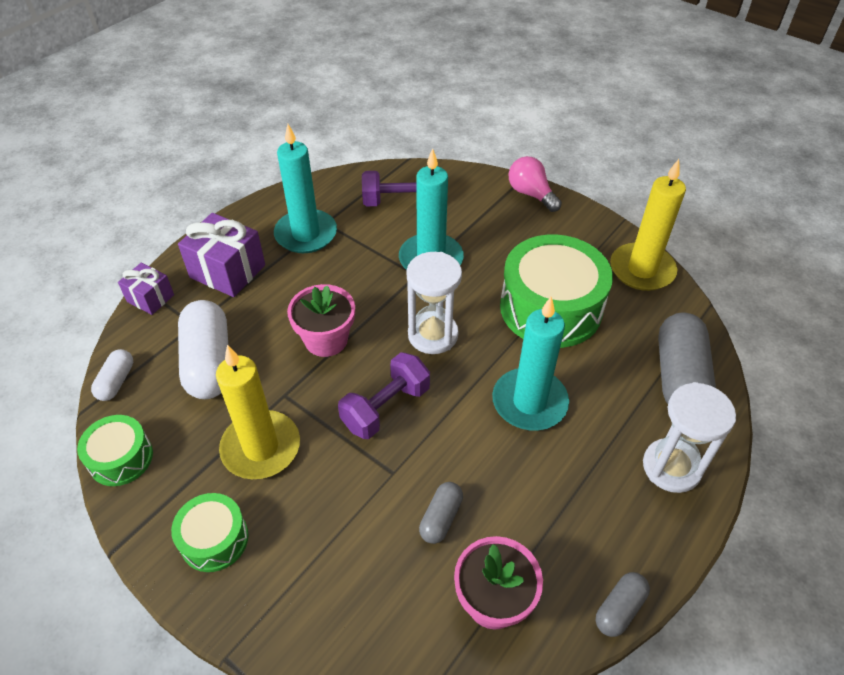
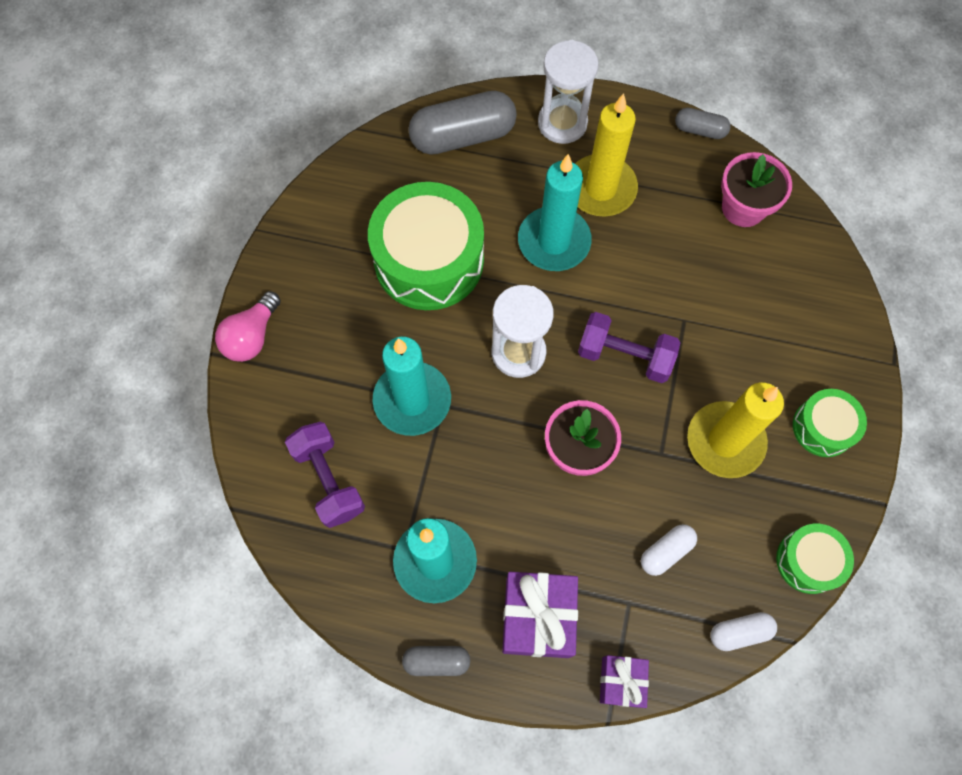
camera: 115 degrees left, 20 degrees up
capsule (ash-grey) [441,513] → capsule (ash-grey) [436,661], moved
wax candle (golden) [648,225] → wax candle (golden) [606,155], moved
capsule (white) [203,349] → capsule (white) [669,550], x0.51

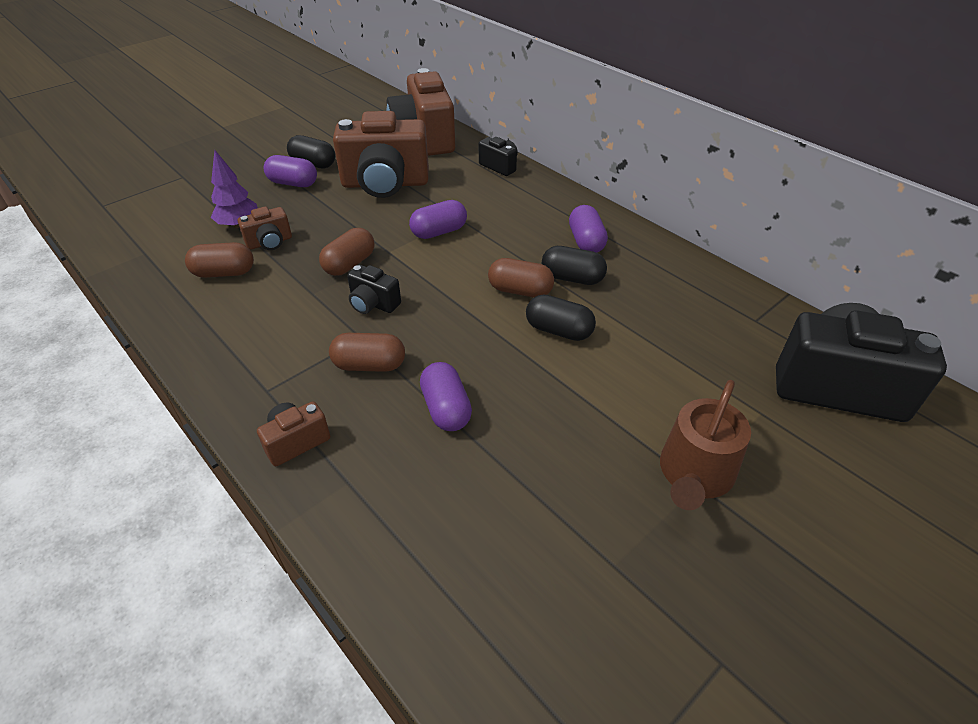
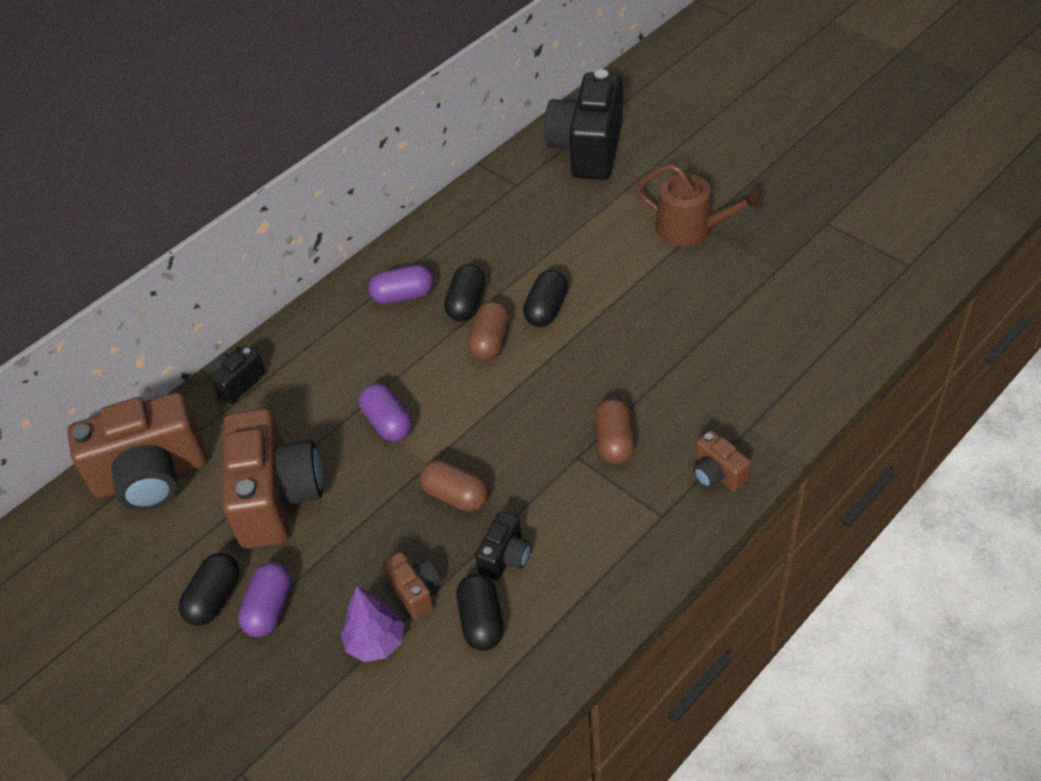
camera: 90 degrees left, 5 degrees up
capsule (purple) [446,396] → -
compact camera (black) [374,289] → compact camera (black) [503,545], moved
capsule (russet) [219,260] → capsule (black) [480,612]

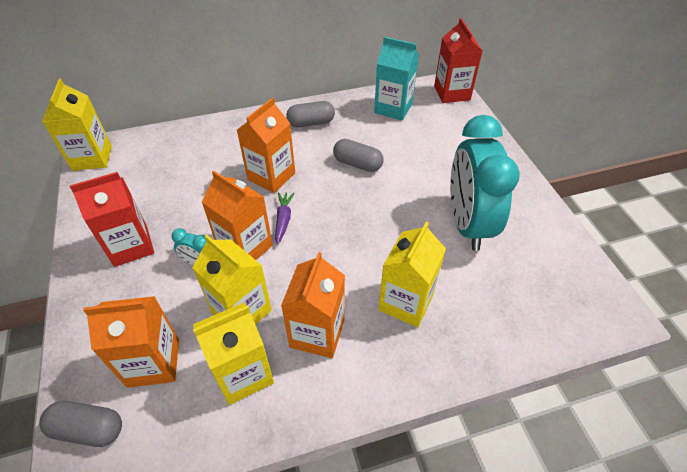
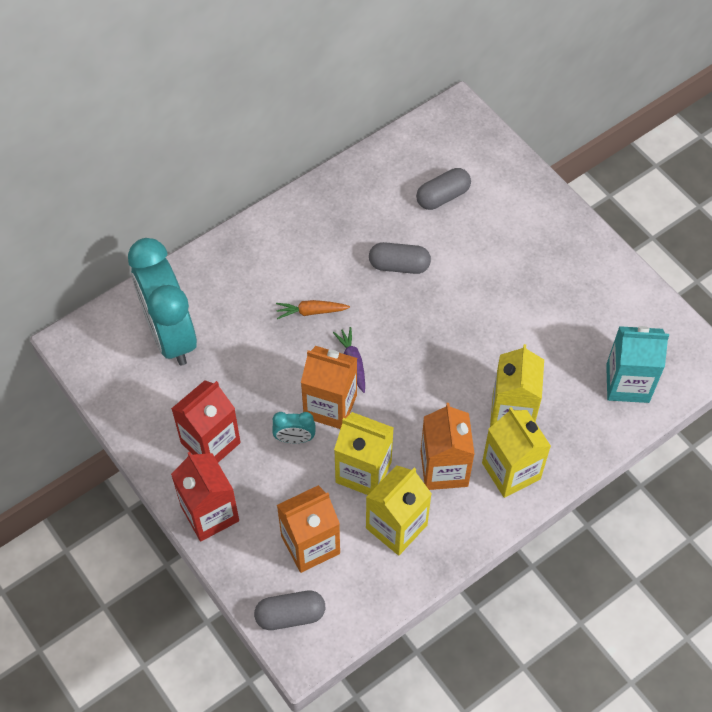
camera: 20 degrees left, 10 degrees up
juice carton (golden) [77,125] → juice carton (golden) [516,452], moved
capsule (ash-grey) [310,114] → capsule (ash-grey) [443,189], moved
juice carton (teal) [396,79] → juice carton (teal) [637,364], moved
juice carton (red) [458,60] → juice carton (red) [205,496], moved
alarm clock (teal) [485,183] → alarm clock (teal) [162,302], moved
juice carton (orange) [266,145] → root vegetable (orange) [313,309]

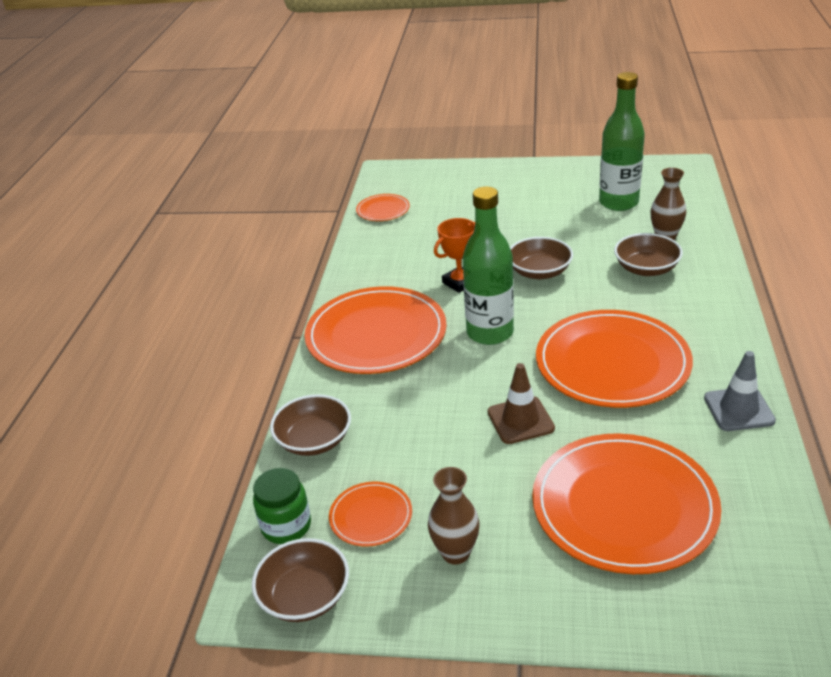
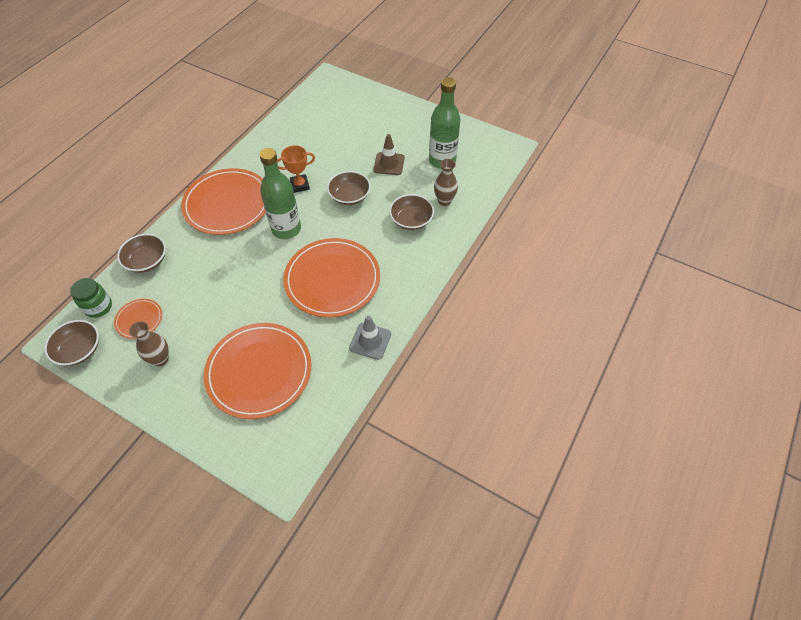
camera: 20 degrees right, 20 degrees up
plate (orange) [383,207] → -
traffic cone (russet) [521,403] → traffic cone (russet) [389,154], moved

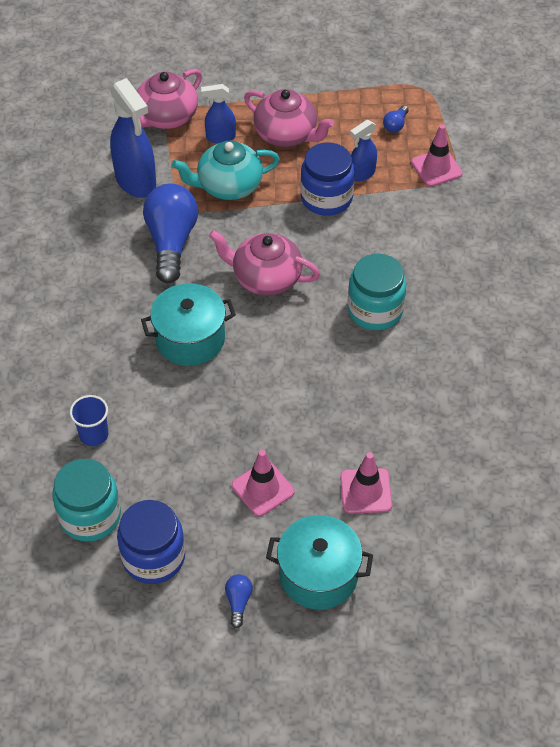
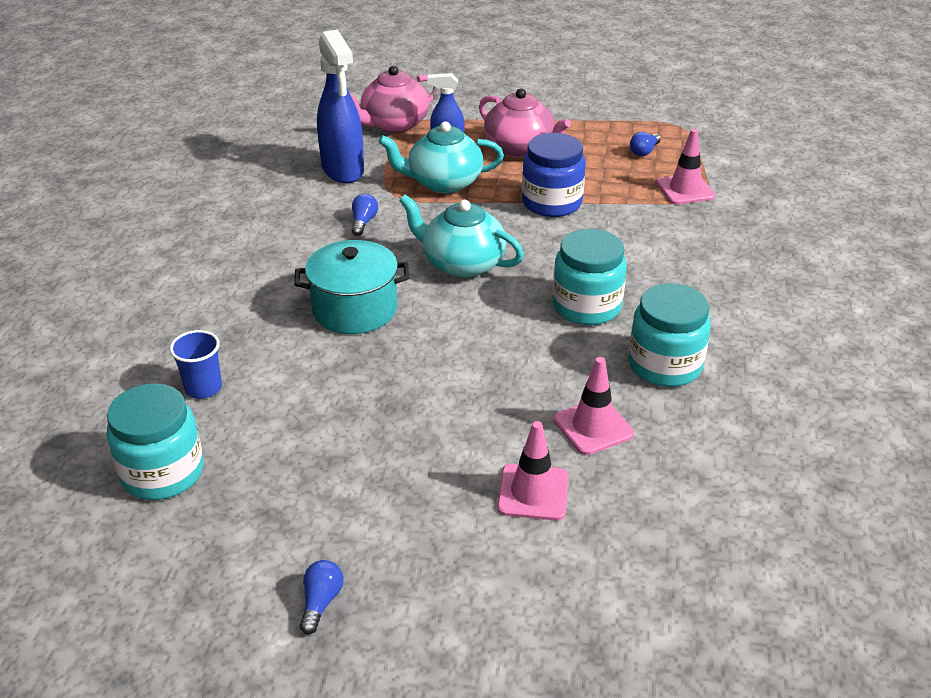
camera: 10 degrees right, 15 degrees down
jar (blue) [151,542] → -
cooking pot (teal) [319,562] → -
sprayer (blue) [363,151] → -
- → jar (teal) [670,335]
traffic cone (rose-pink) [263,483] → traffic cone (rose-pink) [594,406], moved
teapot (rose-pink) [264,263] → teapot (teal) [461,236]
light bulb (blue) [170,233] → light bulb (blue) [365,215], x0.42

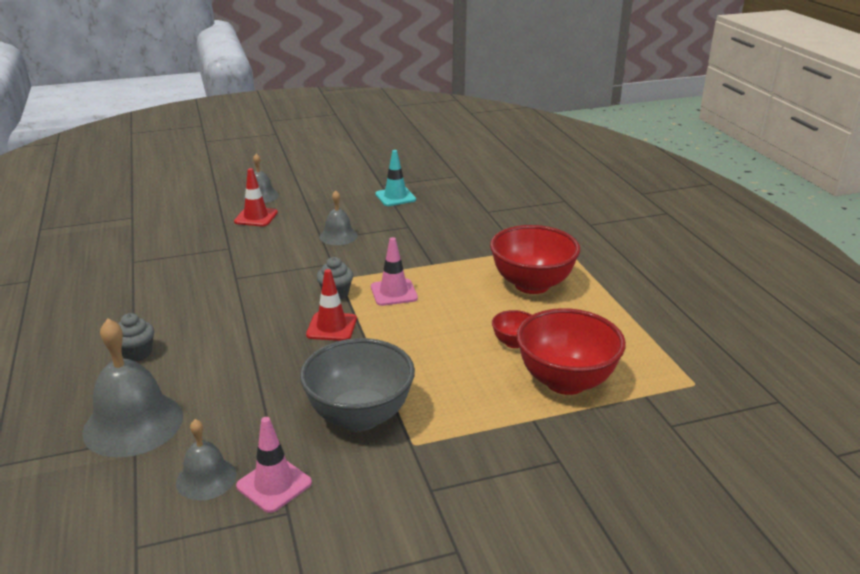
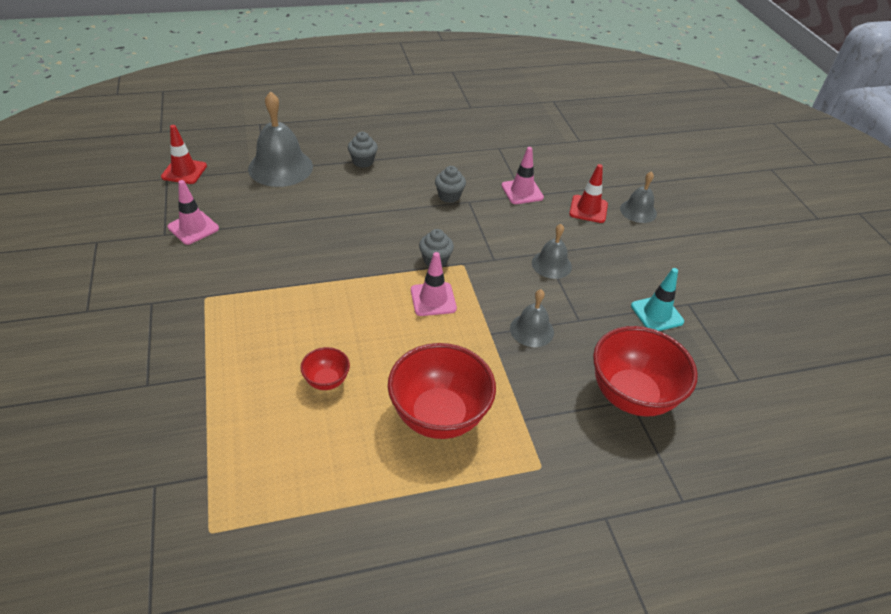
camera: 90 degrees right, 15 degrees up
bowl (ash-grey) [357,384] → -
- → muffin (ash-grey) [450,184]
- → traffic cone (rose-pink) [522,175]
hand bell (ash-grey) [206,460] → hand bell (ash-grey) [532,318], moved
traffic cone (red) [331,305] → traffic cone (red) [184,154], moved
bowl (red) [571,351] → bowl (red) [645,371], moved

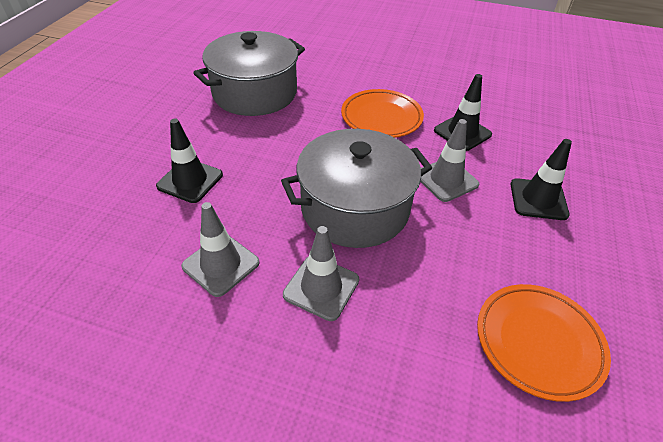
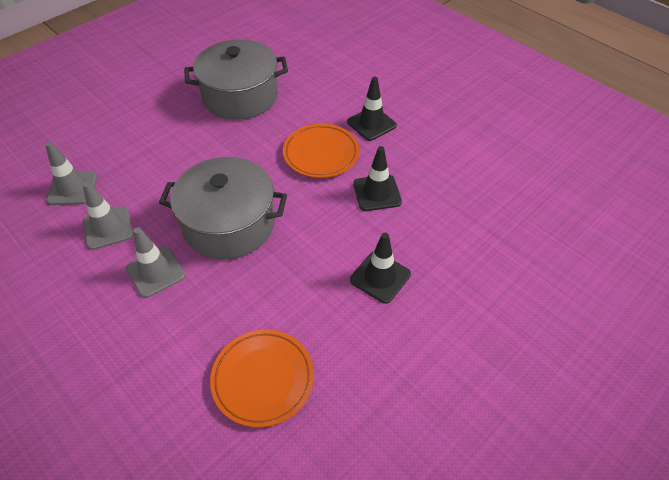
camera: 30 degrees right, 5 degrees up
traffic cone (black) [189,161] → traffic cone (black) [372,109], moved
traffic cone (ash-grey) [449,160] → traffic cone (ash-grey) [71,173], moved

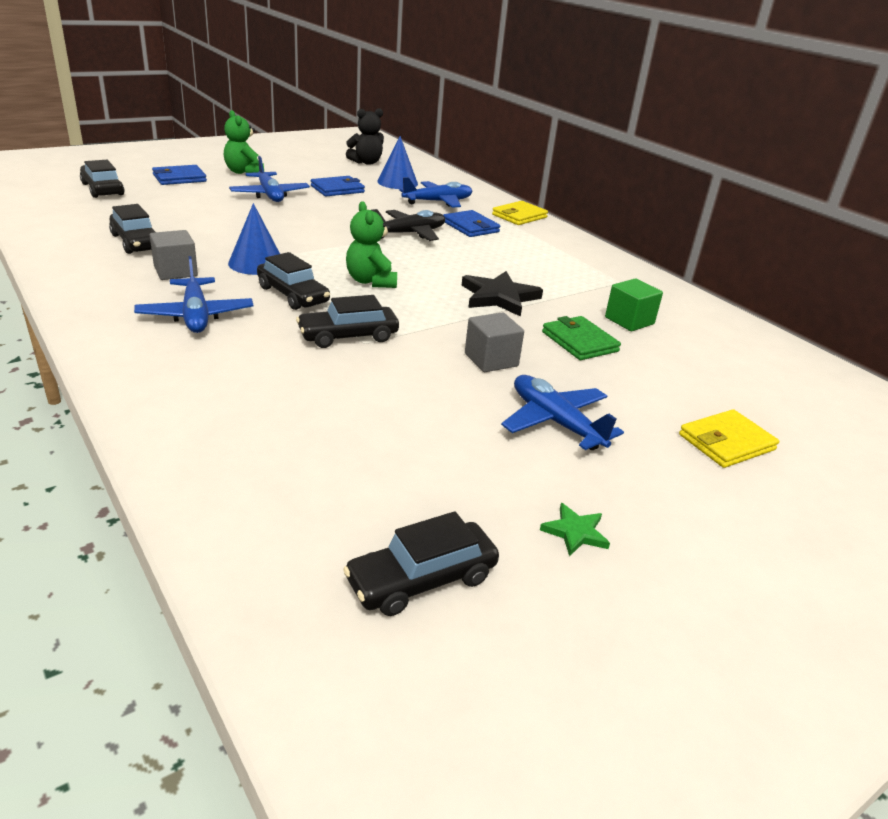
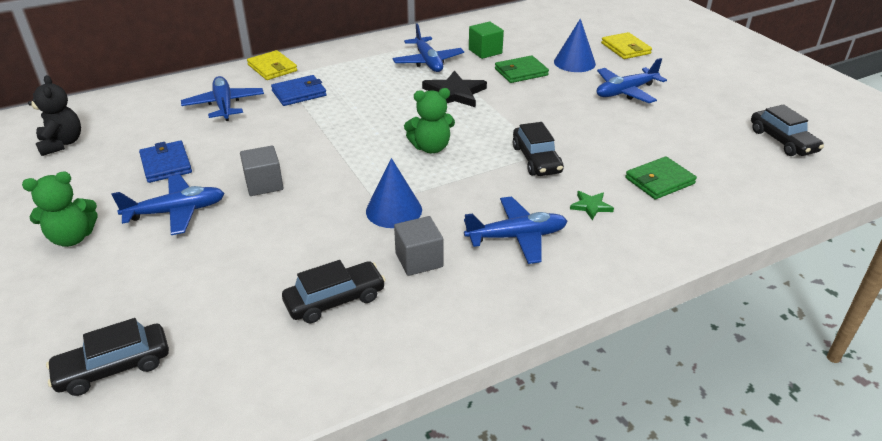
camera: 80 degrees left, 5 degrees up
wallet (blue) [179,175] → -
automobile (black) [293,281] → -
toy plane (black) [408,225] → -
- → toy plane (blue) [428,48]
- → wallet (emerald) [661,177]
solid cone (blue) [397,162] → solid cone (blue) [575,45], moved
solid cube (ash-grey) [494,342] → solid cube (ash-grey) [262,171], moved
five-pointed star (emerald) [575,530] → five-pointed star (emerald) [592,205], moved

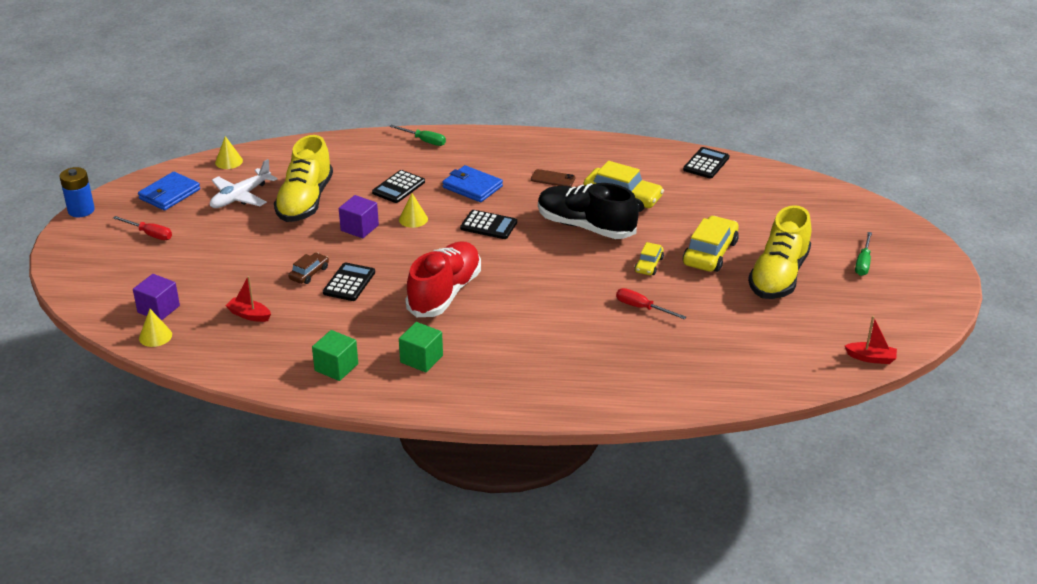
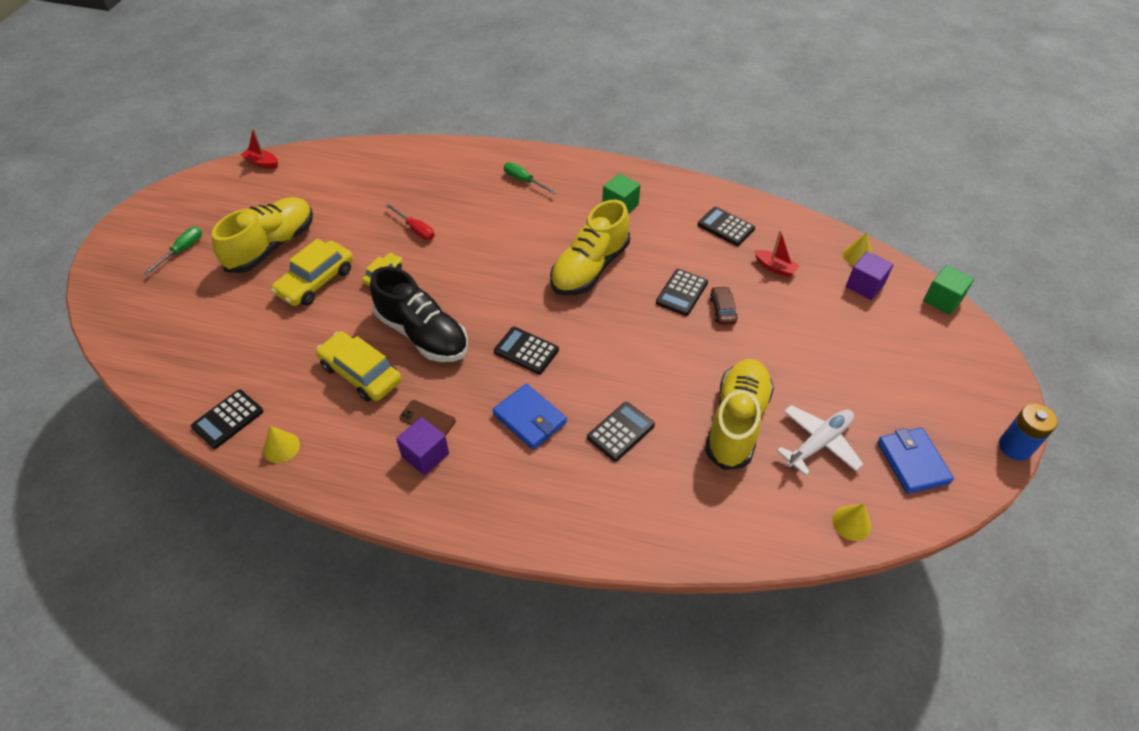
camera: 170 degrees left, 15 degrees up
flat screwdriver (red) [142,228] → -
- → pocket calculator (black) [726,226]
solid cube (emerald) [335,355] → solid cube (emerald) [948,290], moved
solid cube (purple) [359,216] → solid cube (purple) [422,446], moved
flat screwdriver (emerald) [417,135] → flat screwdriver (emerald) [530,178], moved
solid cone (golden) [413,210] → solid cone (golden) [281,444], moved
shoe (red) [443,279] → shoe (golden) [590,248]
wallet (blue) [169,191] → wallet (blue) [915,461], 60 degrees counterclockwise
automobile (russet) [308,268] → automobile (russet) [724,305], 135 degrees clockwise

